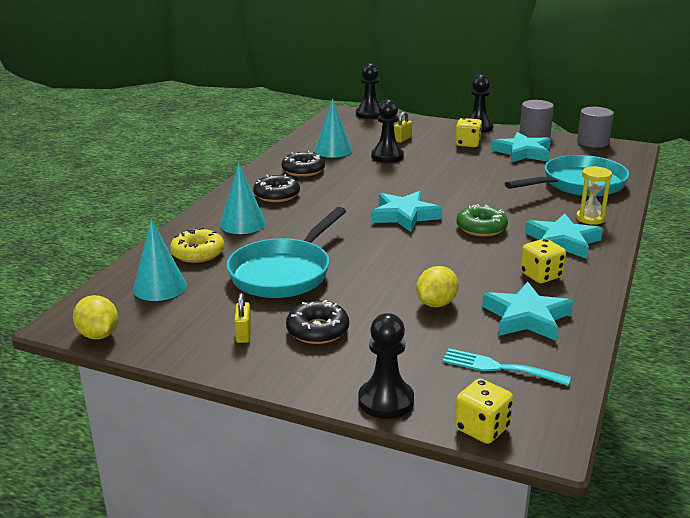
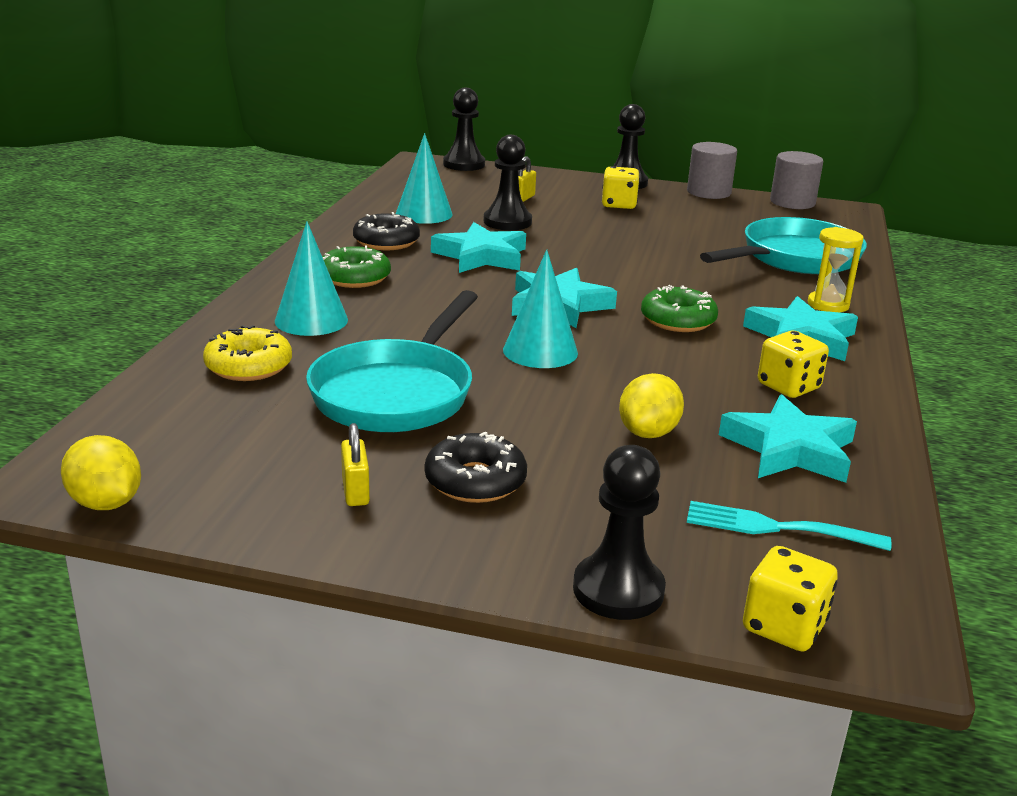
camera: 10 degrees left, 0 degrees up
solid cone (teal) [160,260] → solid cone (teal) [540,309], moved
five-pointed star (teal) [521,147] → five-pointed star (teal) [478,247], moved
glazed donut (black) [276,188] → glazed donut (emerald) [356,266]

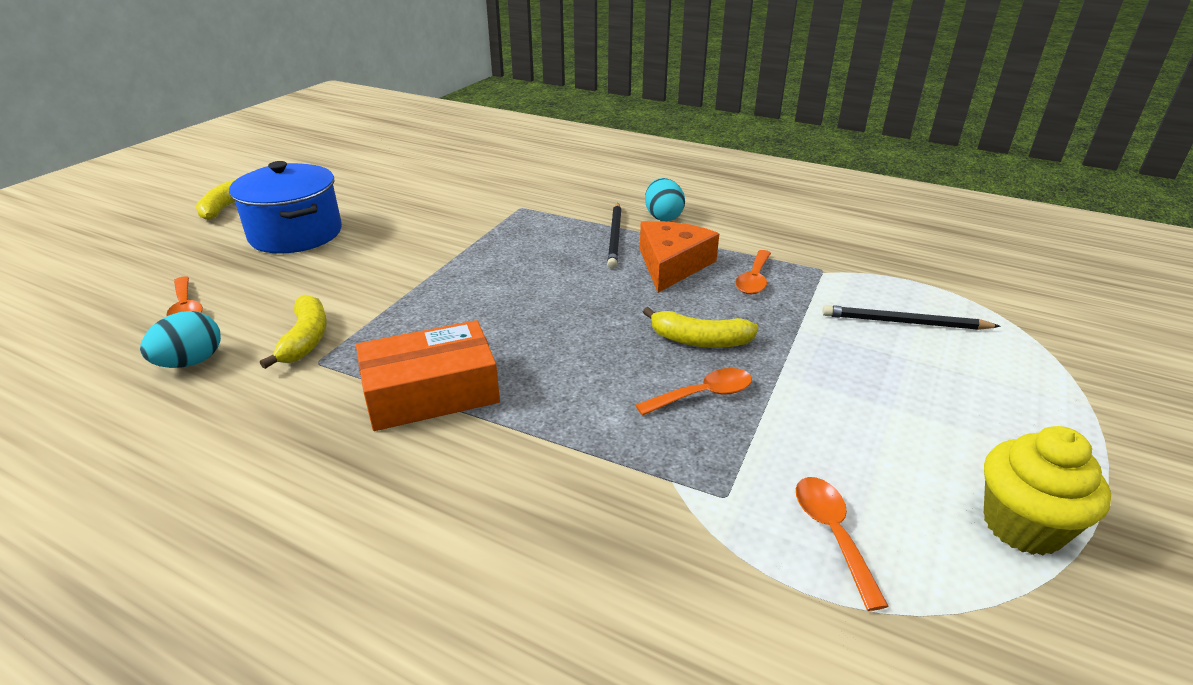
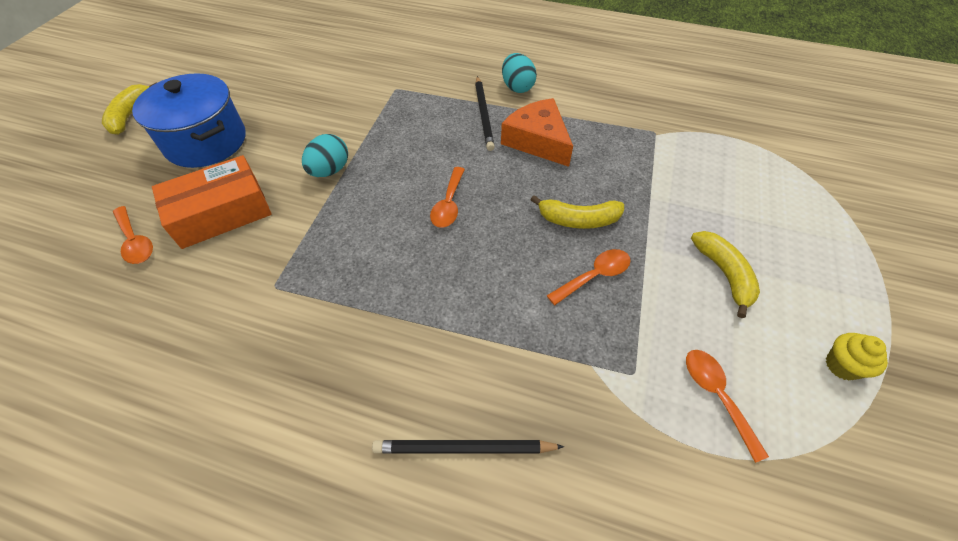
camera: 10 degrees left, 20 degrees up
egg shape (teal) [180,339] → egg shape (teal) [325,155], moved
toy banana (golden) [293,331] → toy banana (golden) [725,274], moved
parcel (orange) [428,375] → parcel (orange) [212,202], moved
teaspoon (orange) [753,272] → teaspoon (orange) [447,197], moved
pencil (black) [911,317] → pencil (black) [468,447], moved
piece of cheese (orange) [679,257] → piece of cheese (orange) [537,132], 45 degrees counterclockwise
muffin (golden) [1047,490] → muffin (golden) [857,357], x0.60

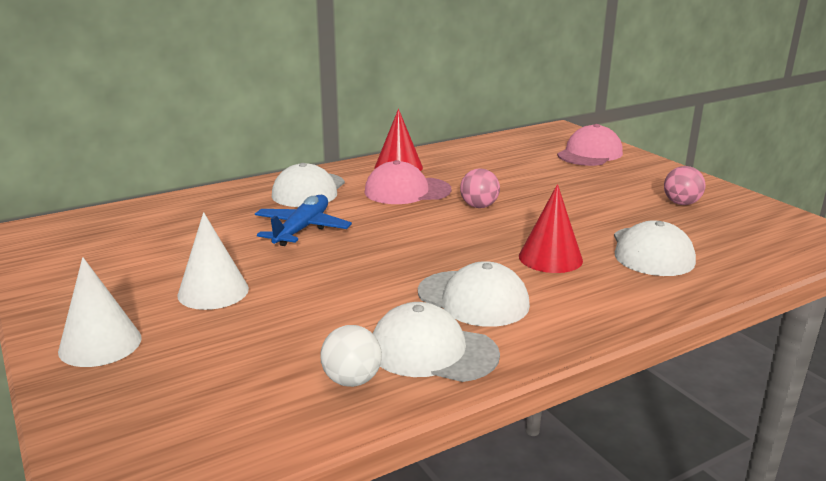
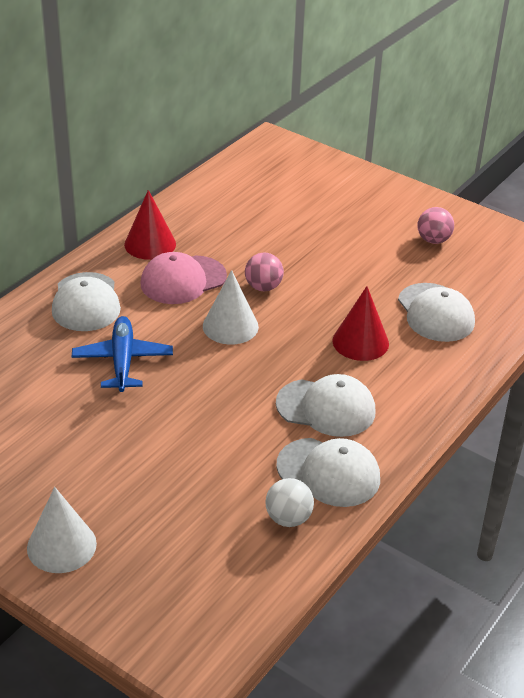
camera: 25 degrees left, 15 degrees up
baseball cap (rose-pink) [590,145] → -
solid cone (white) [213,261] → solid cone (white) [231,307], moved
baseball cap (white) [436,342] → baseball cap (white) [328,472], 150 degrees counterclockwise

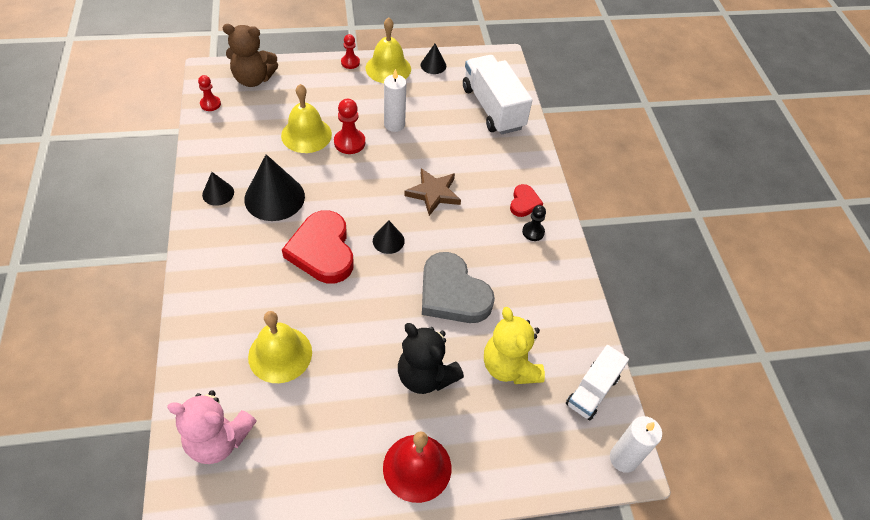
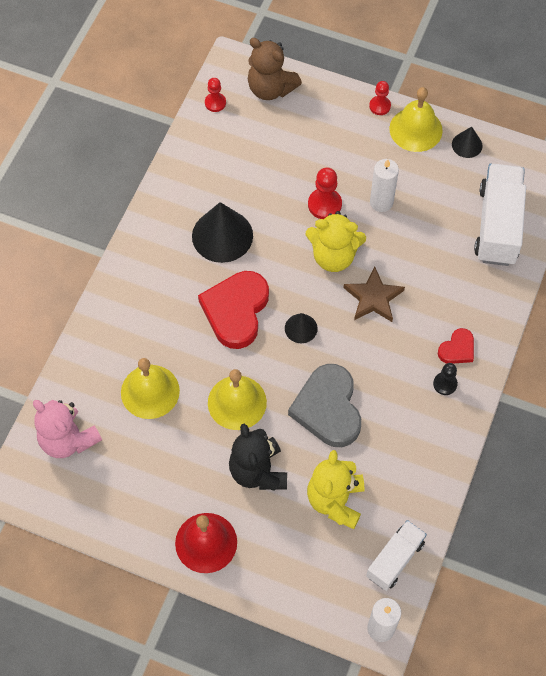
camera: 35 degrees right, 10 degrees up
solid cone (black) [218,189] → -
- → teddy (golden) [335,241]
hand bell (golden) [306,118] → hand bell (golden) [237,399], moved
truck (white) [597,382] → truck (white) [396,555], 150 degrees clockwise

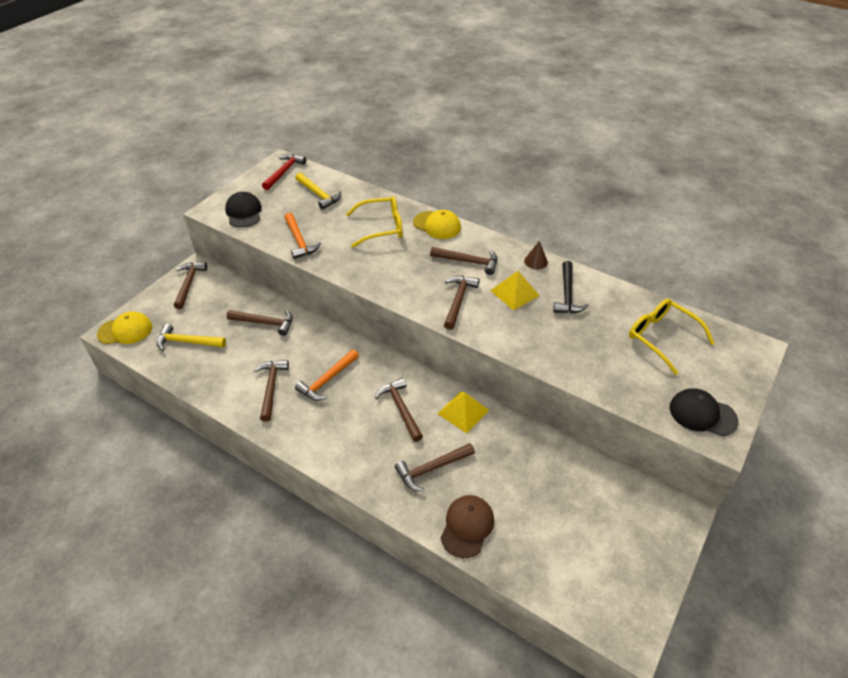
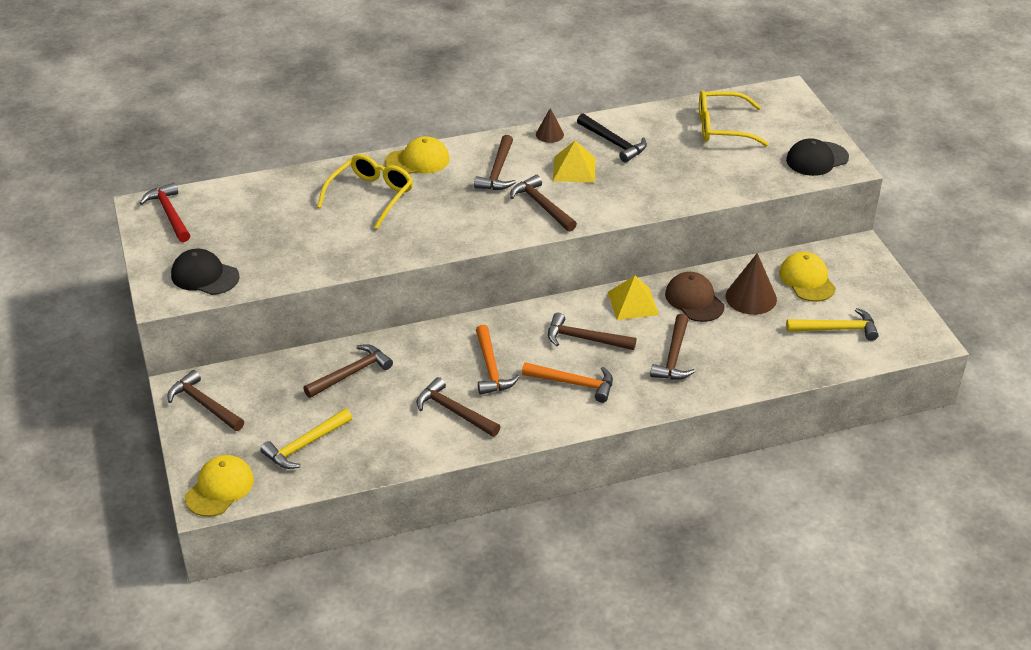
camera: 50 degrees left, 5 degrees down
- → solid cone (russet) [751,284]
- → baseball cap (golden) [807,277]
hammer (orange) [302,236] → hammer (orange) [567,382], moved
hammer (golden) [318,191] → hammer (golden) [832,324], moved
baseball cap (russet) [467,526] → baseball cap (russet) [694,297], moved
hammer (russet) [464,261] → hammer (russet) [495,162], 135 degrees clockwise

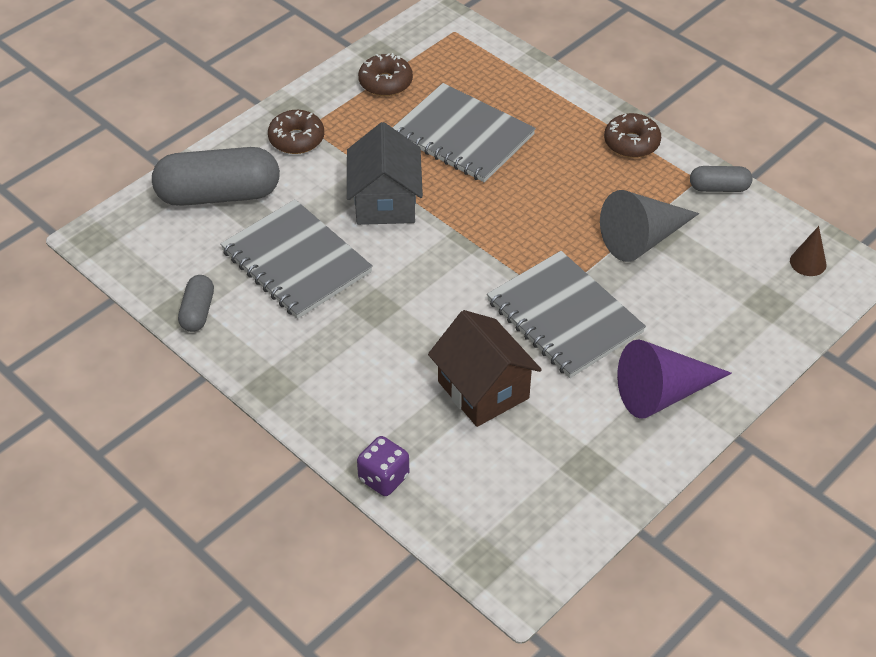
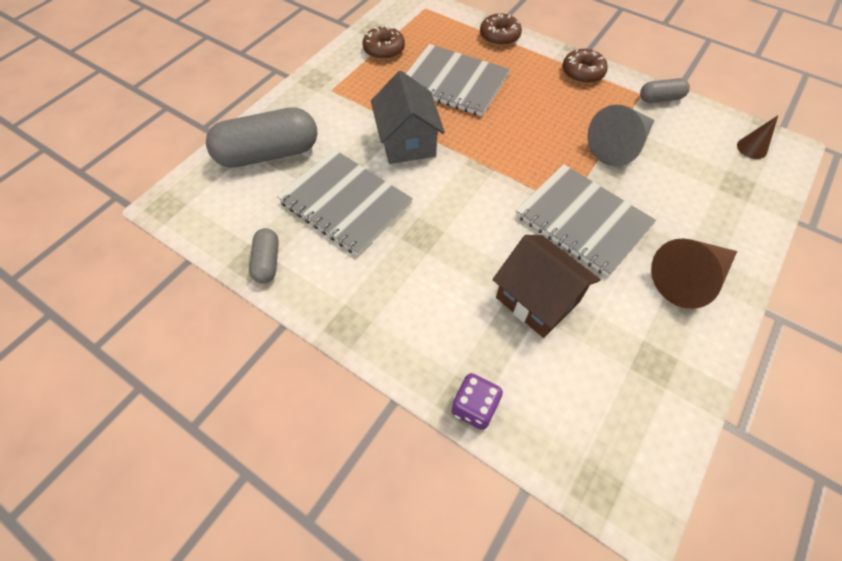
camera: 10 degrees left, 10 degrees up
glazed donut (russet) [296,132] → glazed donut (russet) [501,29], moved
solid cone (purple) [674,379] → solid cone (russet) [694,273]

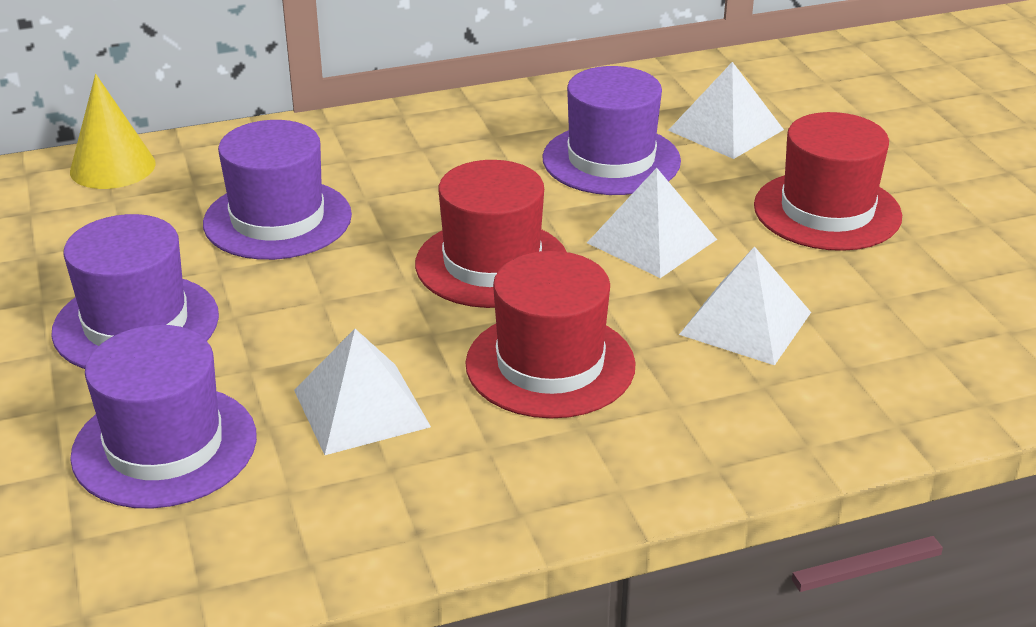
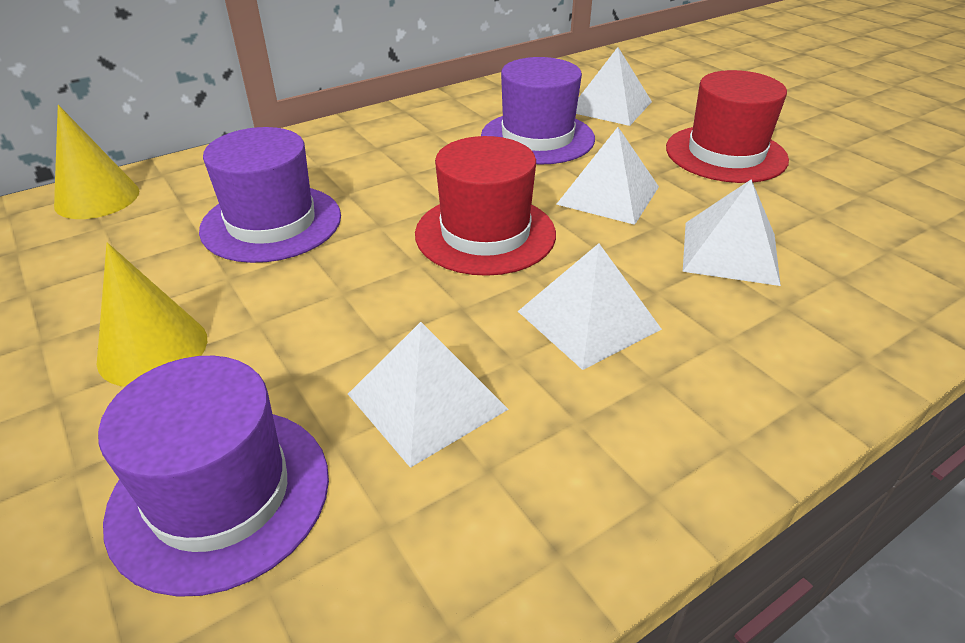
camera: 15 degrees left, 5 degrees up
tall hat (purple) [135,291] → solid cone (golden) [152,314]
tall hat (red) [550,334] → solid pyramid (white) [590,306]

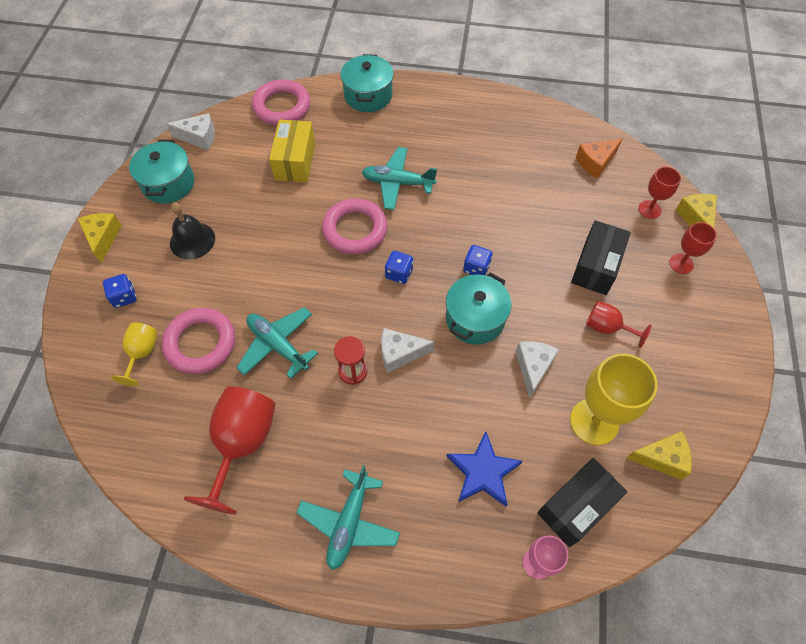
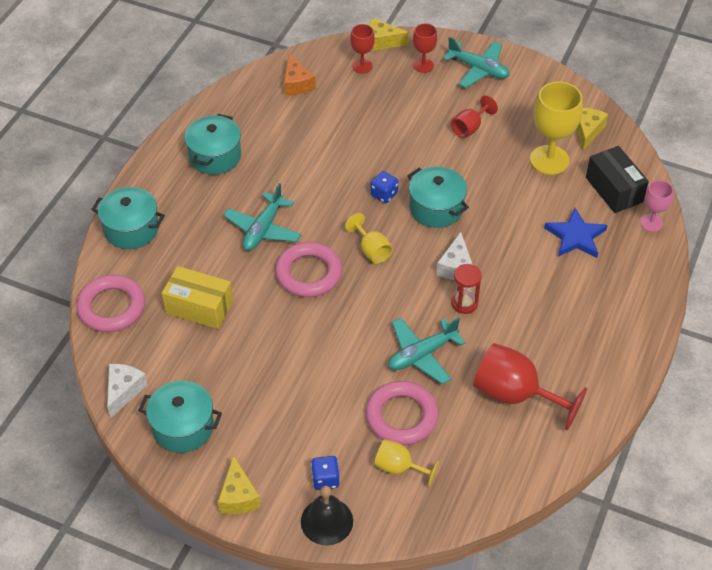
camera: 75 degrees left, 10 degrees down
piece of cheese (white) [537,369] → -
parcel (black) [601,257] → -
- → cooking pot (teal) [212,144]
hand bell (black) [192,231] → hand bell (black) [327,515], moved
toy plane (teal) [348,517] → toy plane (teal) [476,62], moved
die (blue) [399,267] → chalice (golden) [369,238]
piece of cheese (golden) [100,238] → piece of cheese (golden) [239,484], 105 degrees counterclockwise

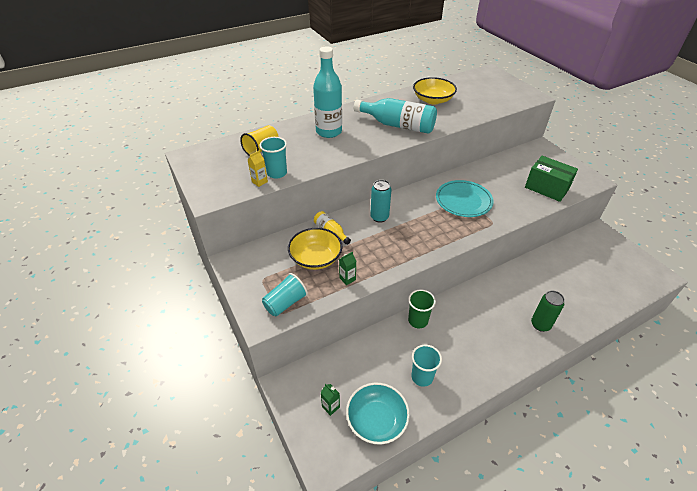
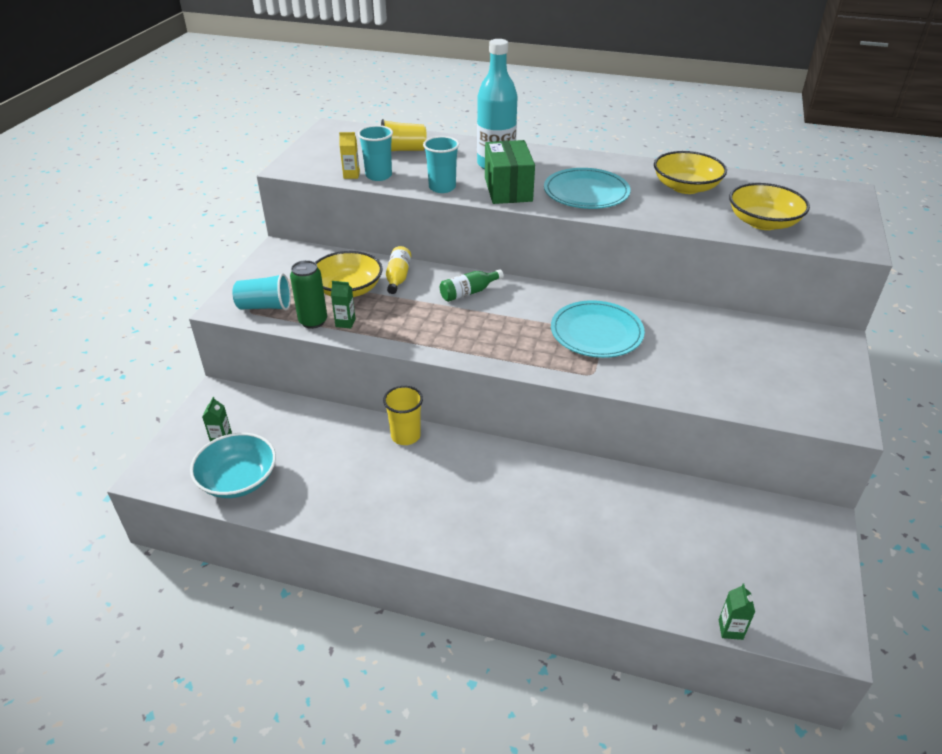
camera: 45 degrees right, 5 degrees down
- → juice carton (emerald) [737,611]
- → bowl (golden) [769,206]
tumbler (teal) [426,366] → tumbler (teal) [441,164], moved
parcel (emerald) [551,179] → parcel (emerald) [510,172], moved
tin (emerald) [548,311] → tin (emerald) [308,294], moved
drink bottle (teal) [395,116] → plate (teal) [587,188]
tin (teal) [380,201] → drink bottle (emerald) [472,285]
tumbler (emerald) [422,309] → tumbler (golden) [403,415]

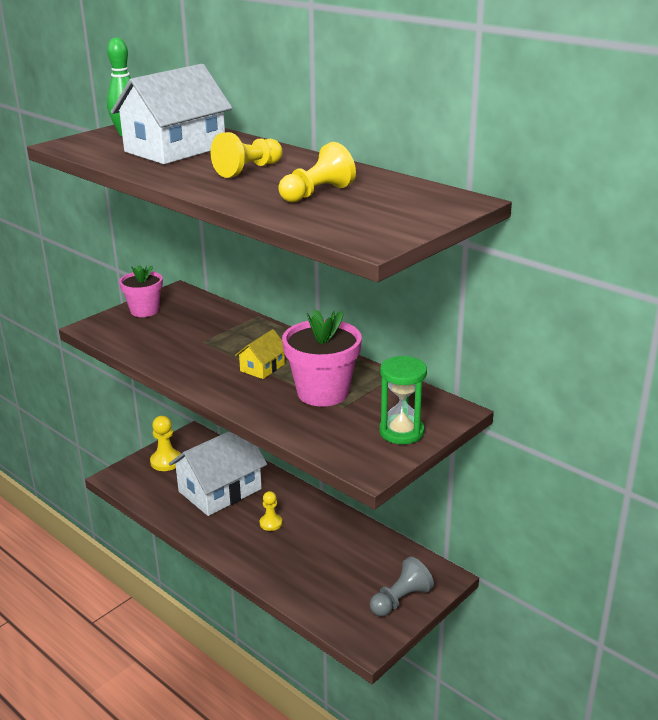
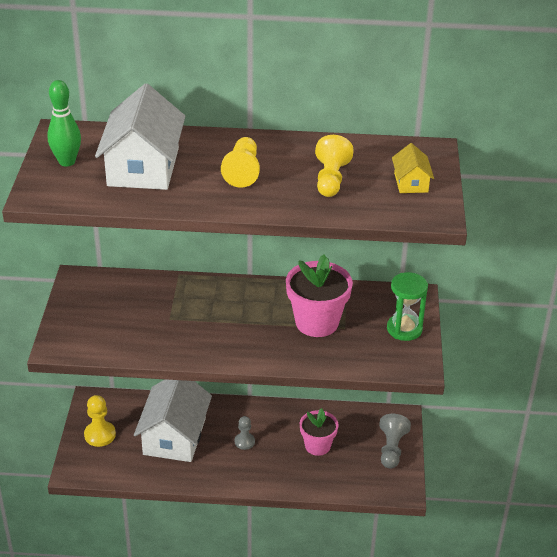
camera: 40 degrees left, 10 degrees up
plant pot (rose-pink) [141,291] → plant pot (rose-pink) [319,432], moved
cottage (golden) [260,354] → cottage (golden) [413,168], moved
game pawn (golden) [271,511] → game pawn (ash-grey) [245,433]

